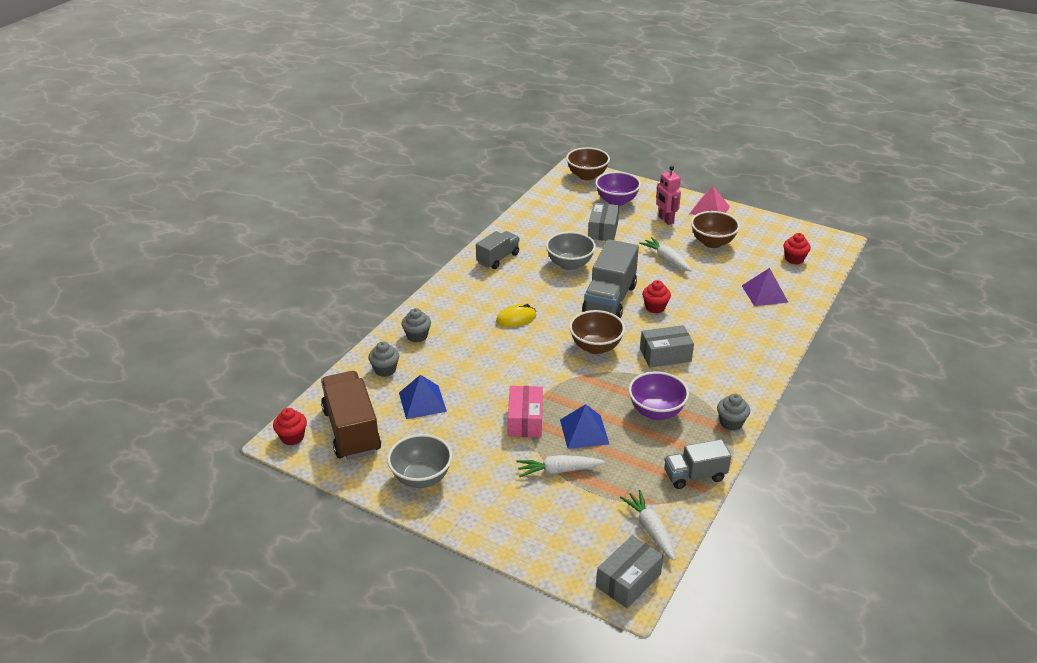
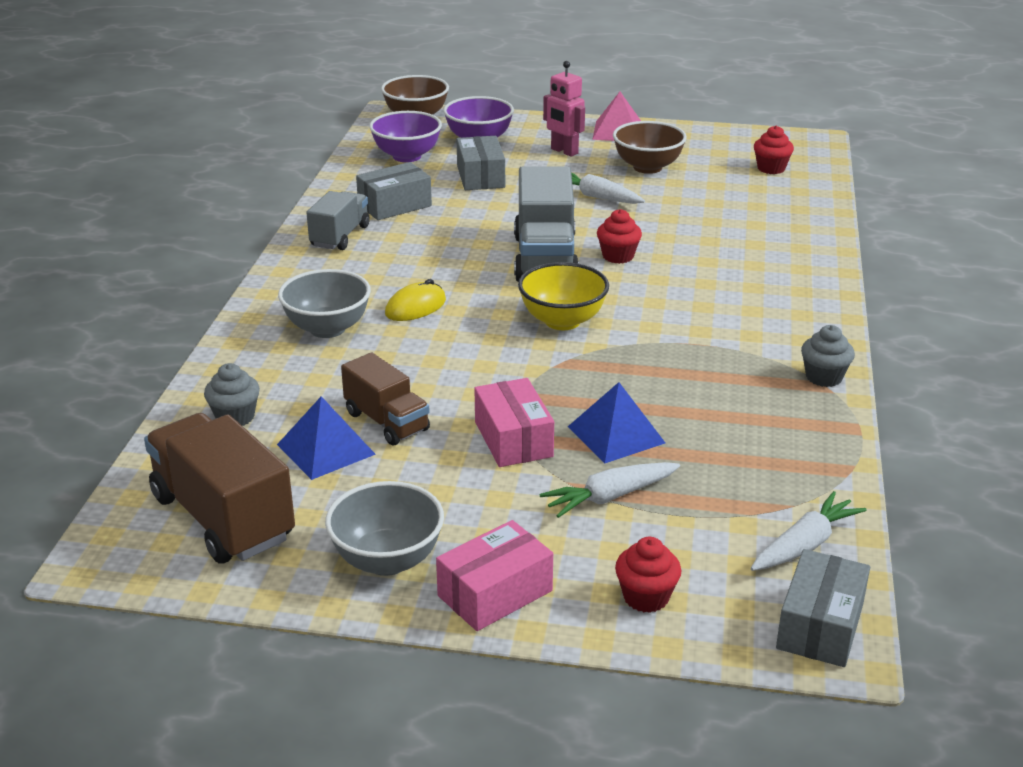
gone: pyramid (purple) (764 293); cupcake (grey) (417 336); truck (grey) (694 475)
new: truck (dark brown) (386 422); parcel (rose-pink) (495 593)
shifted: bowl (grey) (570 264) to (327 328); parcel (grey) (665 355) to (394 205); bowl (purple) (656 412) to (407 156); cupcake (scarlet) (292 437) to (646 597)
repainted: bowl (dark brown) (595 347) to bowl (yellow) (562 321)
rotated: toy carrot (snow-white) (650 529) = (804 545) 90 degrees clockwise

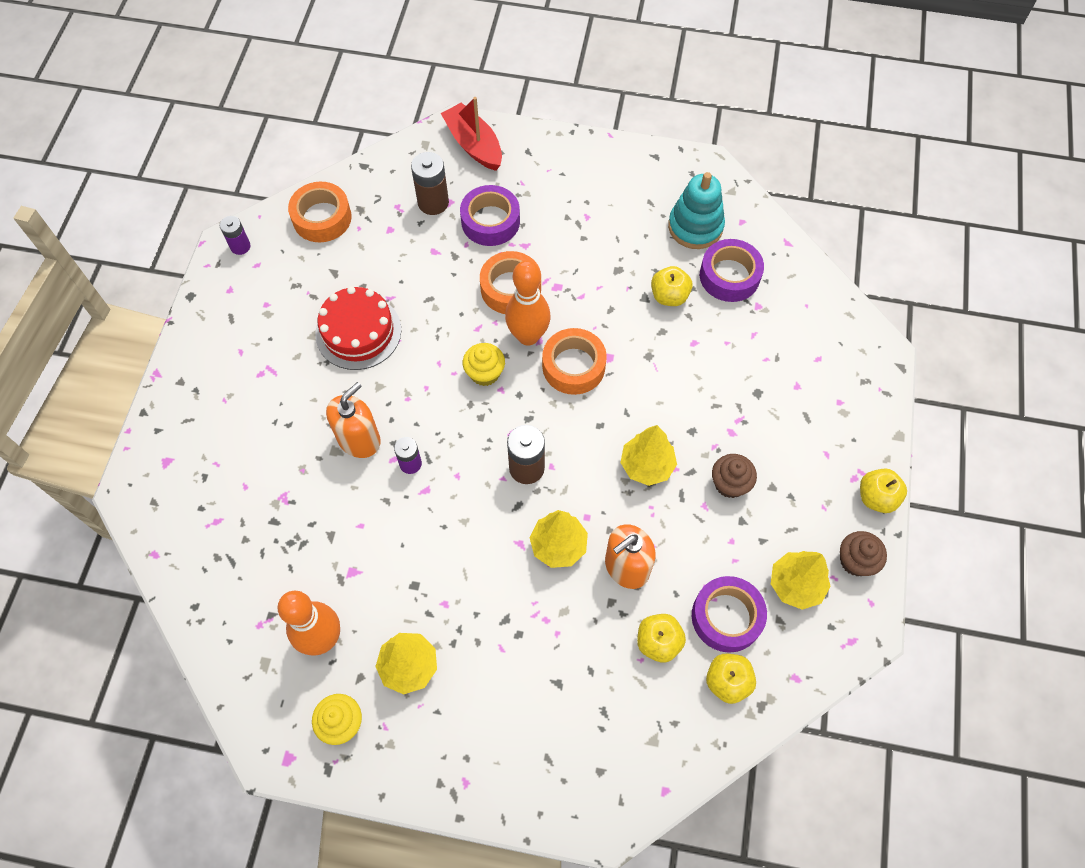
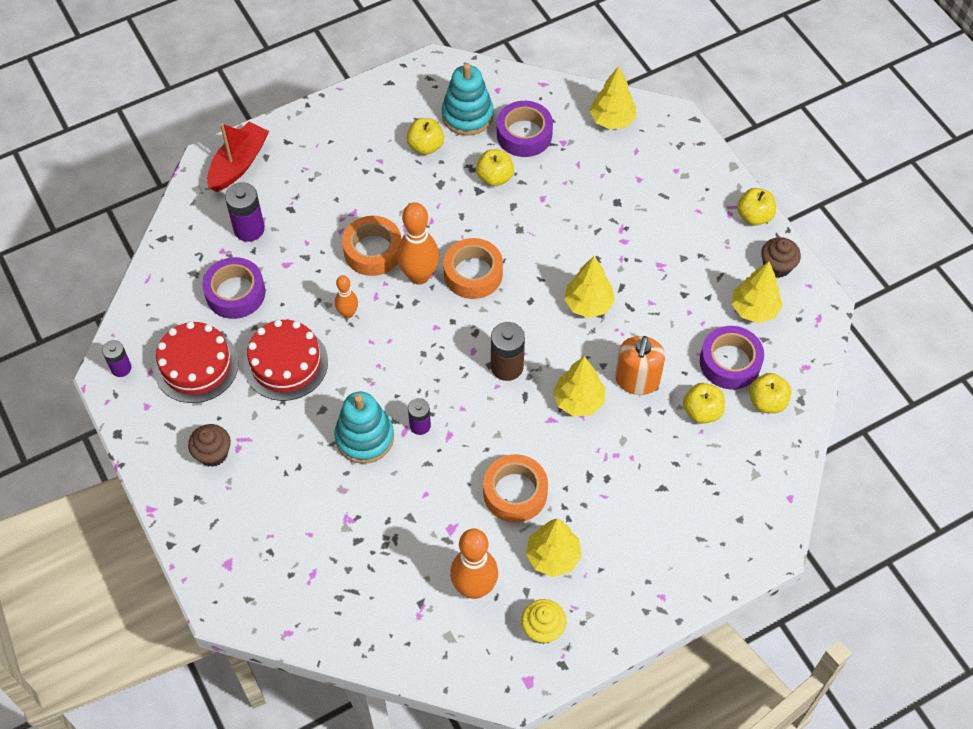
gone: cupcake (yellow) (485 373)
new: tree (yellow) (612 120); apple fruit (yellow) (425 146); bowling pin (orange) (348 313); cake (scarlet) (196 365)
shifted: roll of tape (orange) (322 218) to (515 492); roll of tape (purple) (490 221) to (235 293); cupcake (dark brown) (730 484) to (213 453)
swapped: soap dispenser (orange) (359 439) to ring stacker (teal) (364 437)
repainted: AA battery (dark brown) (433 202) to AA battery (purple) (249 229)
rotated: sailboat (scarlet) (474 145) = (238 164) 105 degrees clockwise

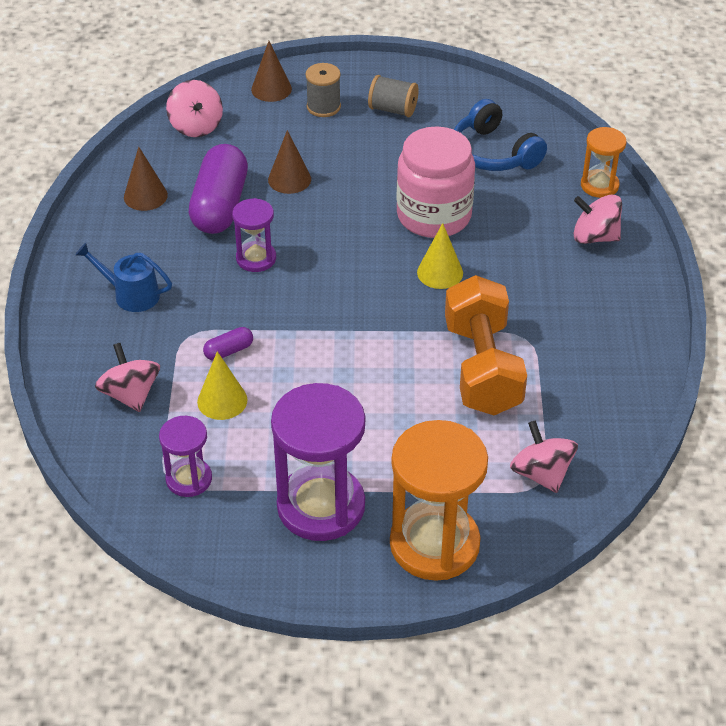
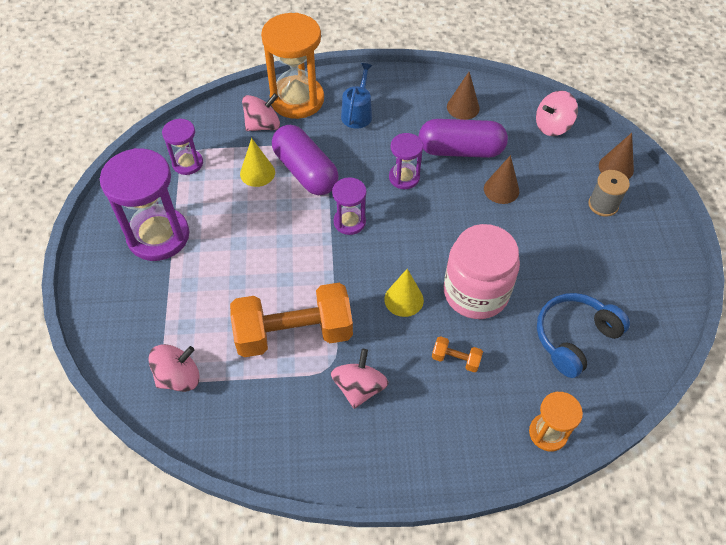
gone: reel of thread (grey) (393 109)
new: sand timer (purple) (349 222); hand weight (orange) (455 359)
shifted: whirligig (rose-pink) (595 237) to (359 388); sand timer (orange) (434 544) to (297 99)
scaled: pill (purple) (229 351) = (305 171) x2.31

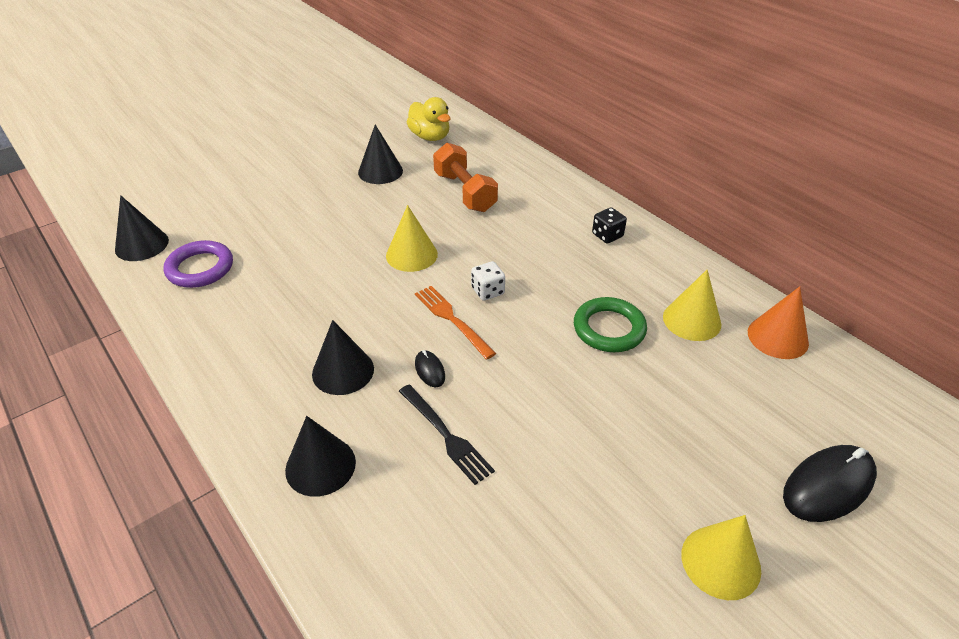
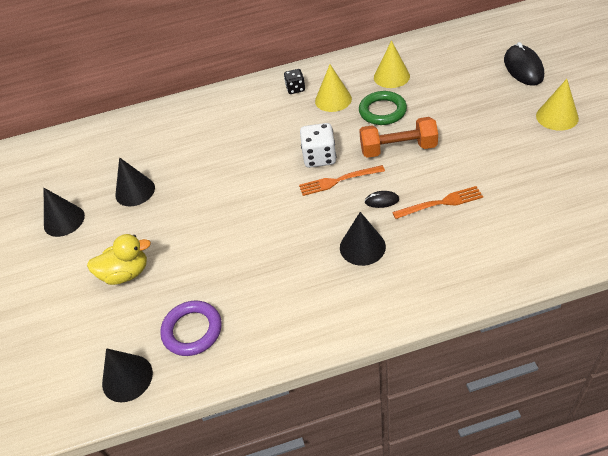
gone: cone shape (orange) (777 337)
shifted: rubber duck (yellow) (430 137) to (126 273); hand weight (orange) (465 192) to (398 149); cone shape (yellow) (411 255) to (333 100); cone shape (black) (320 466) to (64 220)
repainted: table fork (black) (447 436) to table fork (orange) (441 203)
scaled: dice (snow-white) (488 291) = (319 157) x1.61

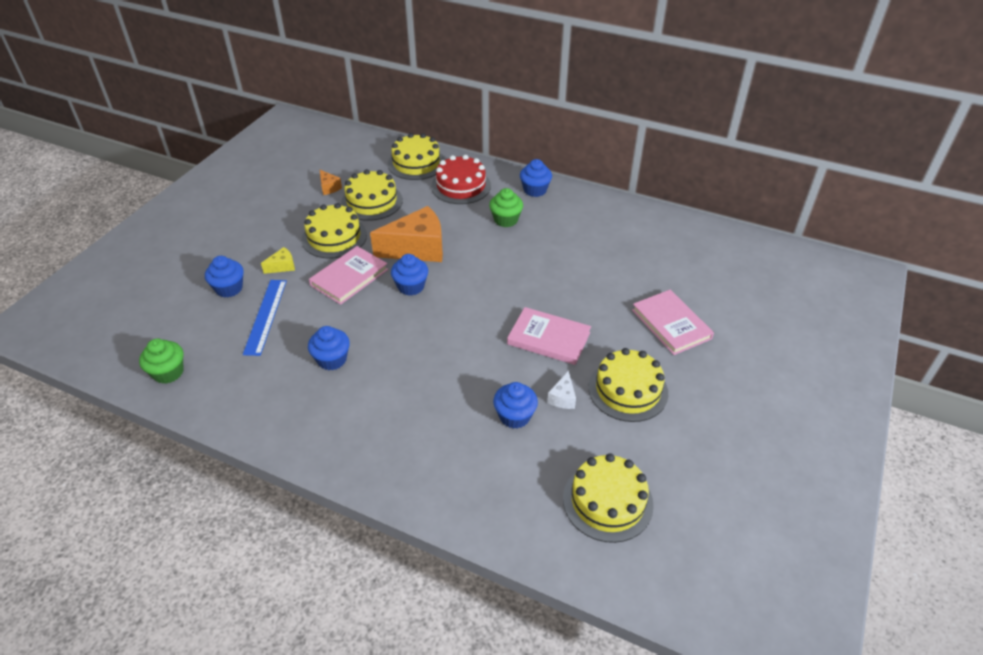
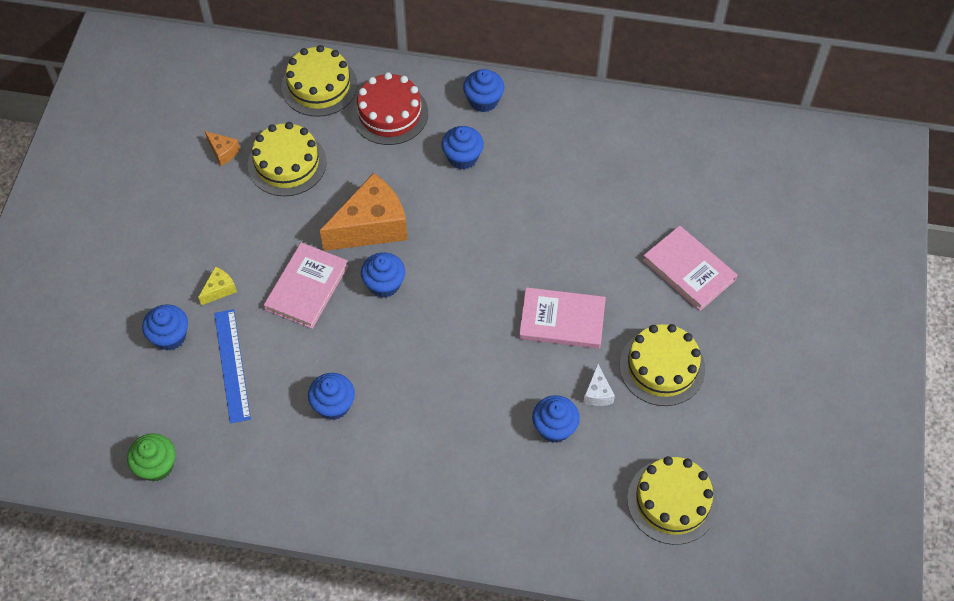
gone: cake (yellow) (334 237)
repainted: cupcake (emerald) (506 220) to cupcake (cobalt) (462 157)

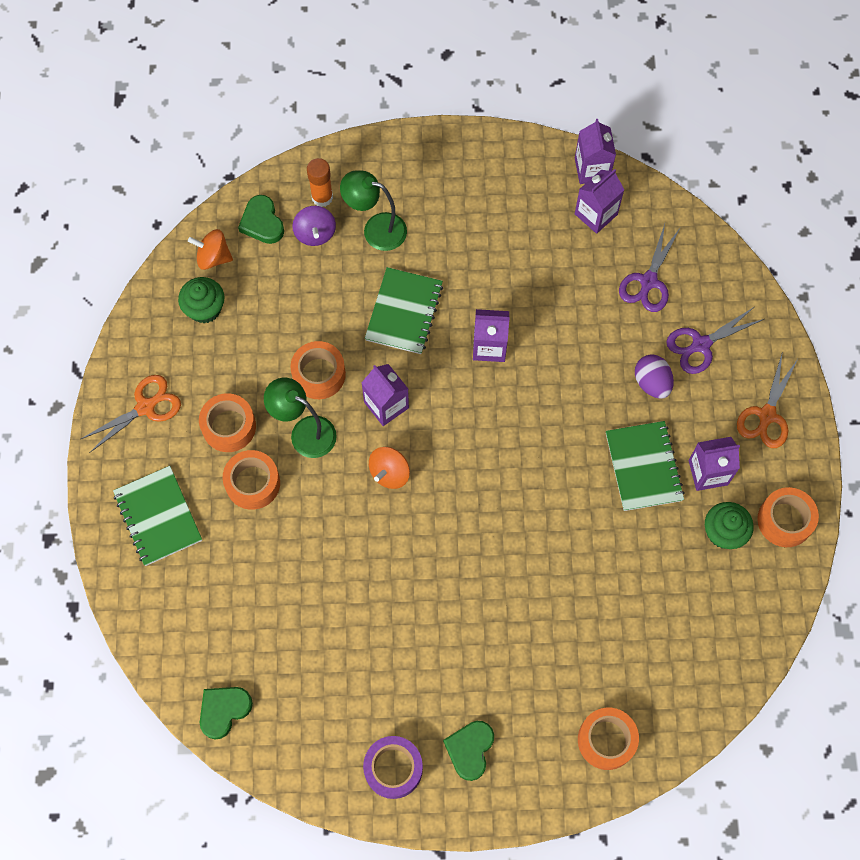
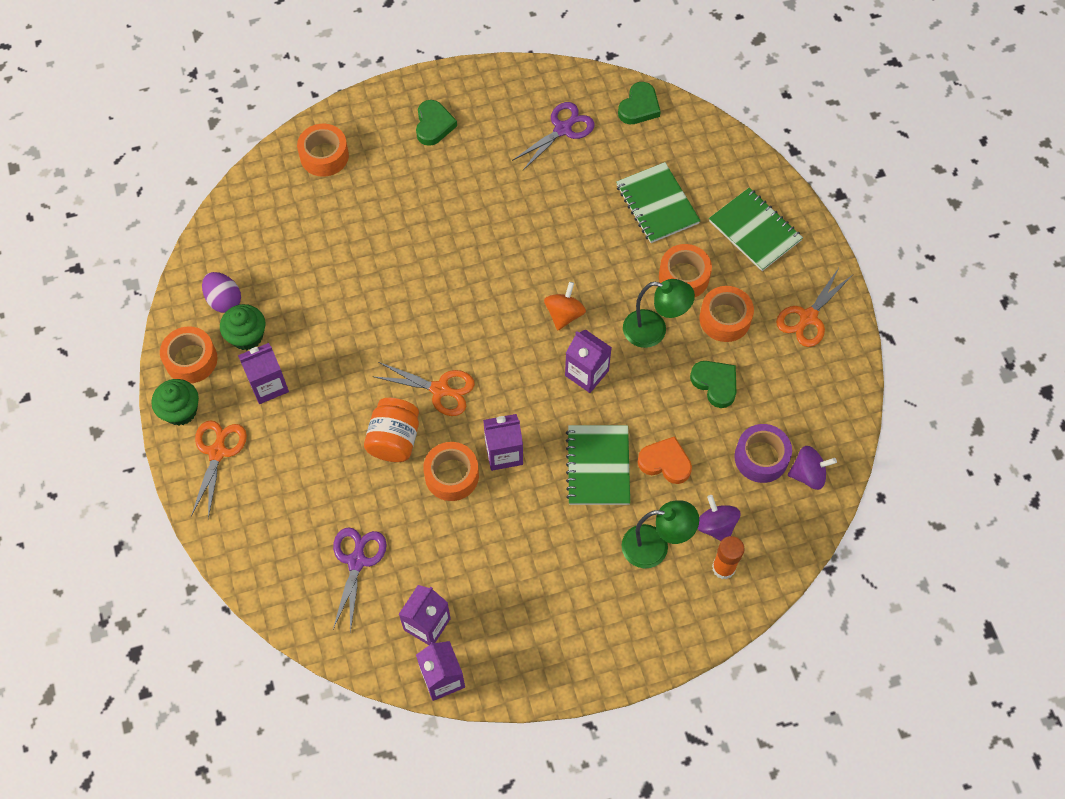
new: scissors (orange) (440 390); jam jar (orange) (394 439); heart shape (orange) (665 462)
shifted: heart shape (emerald) (262 222) to (715 384); cupcake (emerald) (205 309) to (180 411); scissors (purple) (700 345) to (563 129); roll of tape (orange) (319 374) to (451 475); egg shape (purple) (652 383) to (224 300); notepad (emerald) (643 467) to (657 204); roll of tape (purple) (393 768) to (761 457)
repainted: whirligig (orange) (213 257) to whirligig (purple) (808 474)

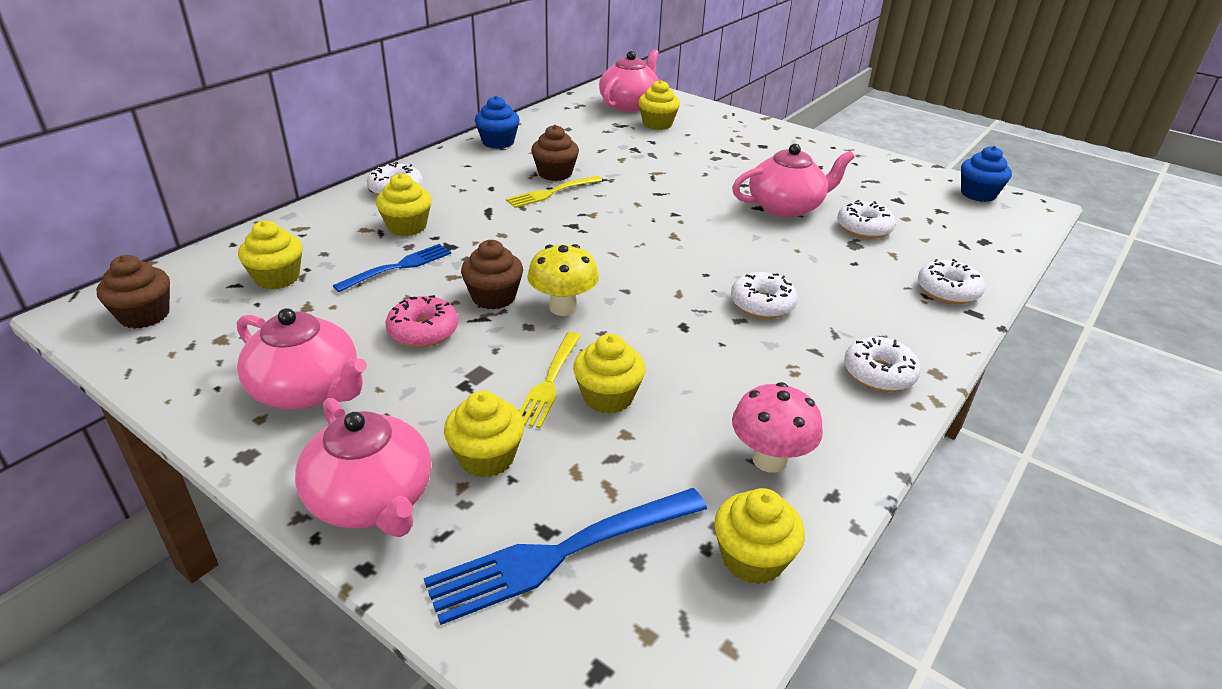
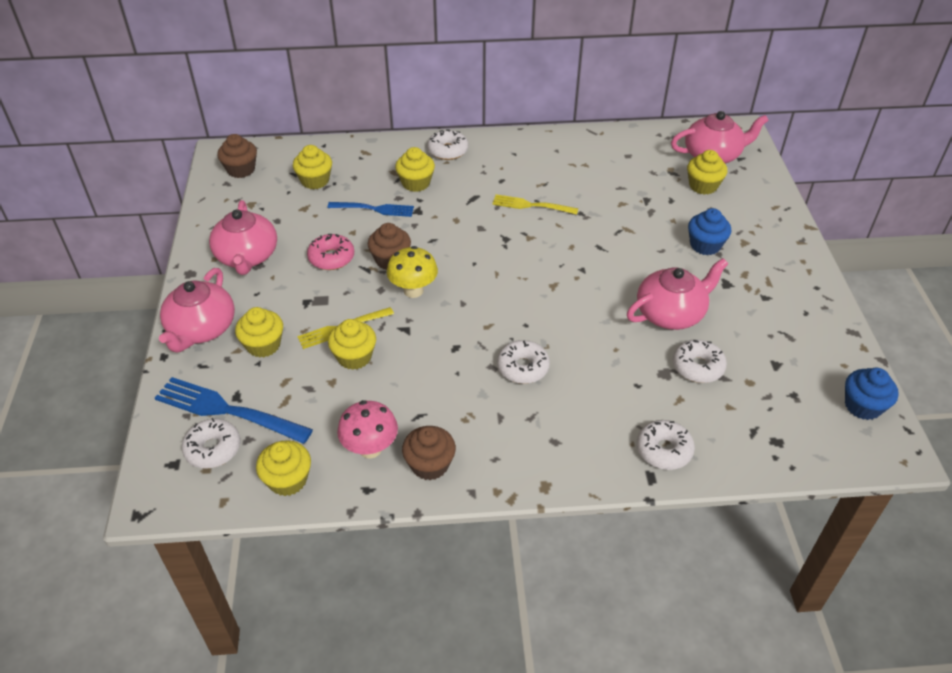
shifted: cupcake (cobalt) (498 142) to (705 245); cupcake (dark brown) (555 173) to (430 465); doughnut (snow-white) (879 373) to (213 449)
rotated: tea pot (rose-pink) (786 207) = (671 313) 60 degrees counterclockwise

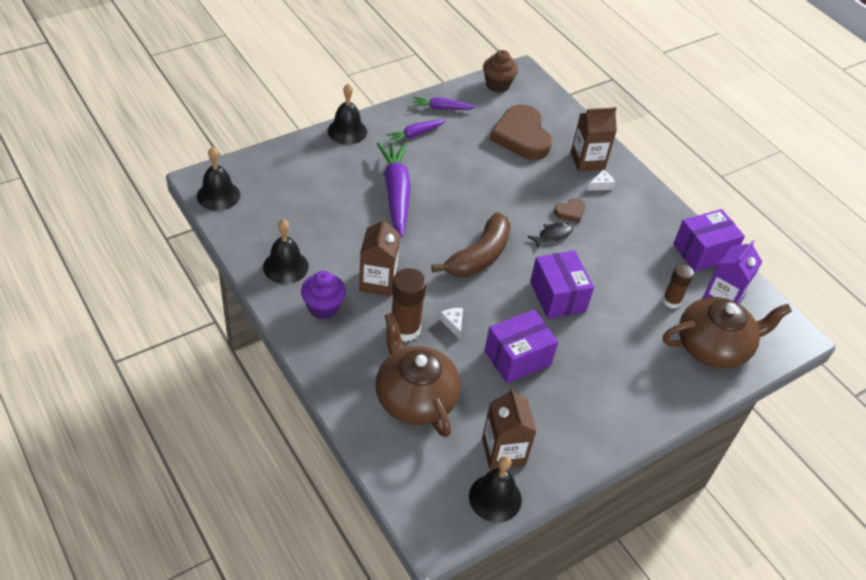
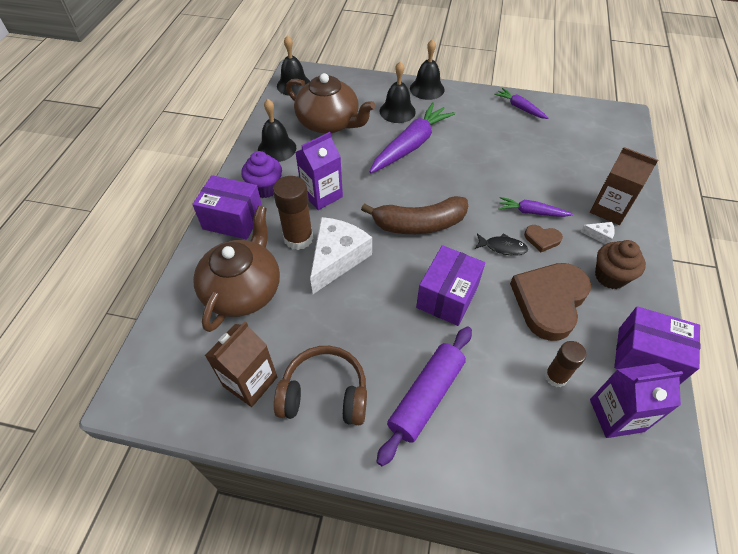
new: pastry roller (purple) (426 397); headphones (dark brown) (324 394)
shifted: cupcake (dark brown) (497 85) to (610 276); heart shape (dark brown) (521 136) to (549 301); toy carrot (purple) (415 134) to (531 212); tea pot (dark brown) (713 346) to (329 123); parcel (purple) (517 358) to (233 219); school bell (black) (495 498) to (397 111)
repainted: juice carton (dark brown) (378 282) to juice carton (purple) (322 195)
scaled: cheese wedge (snow-white) (453 323) = (337 258) x2.44

